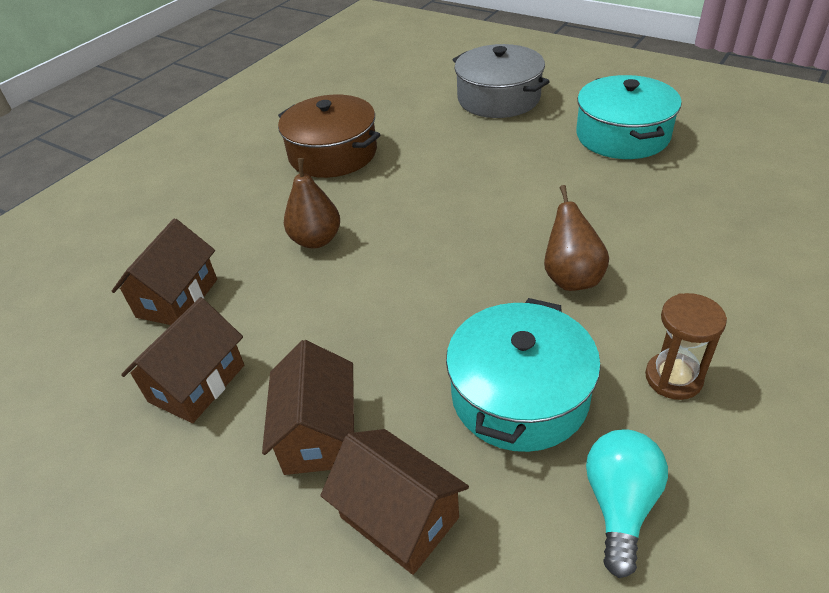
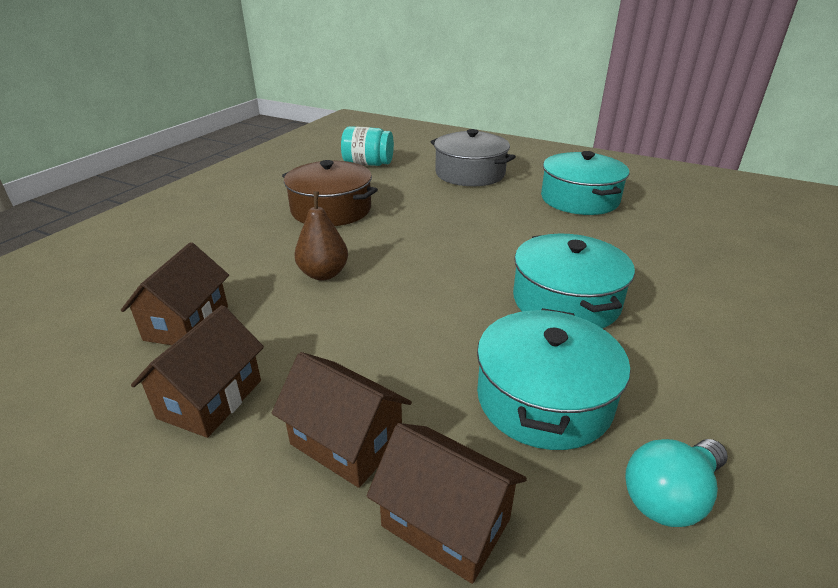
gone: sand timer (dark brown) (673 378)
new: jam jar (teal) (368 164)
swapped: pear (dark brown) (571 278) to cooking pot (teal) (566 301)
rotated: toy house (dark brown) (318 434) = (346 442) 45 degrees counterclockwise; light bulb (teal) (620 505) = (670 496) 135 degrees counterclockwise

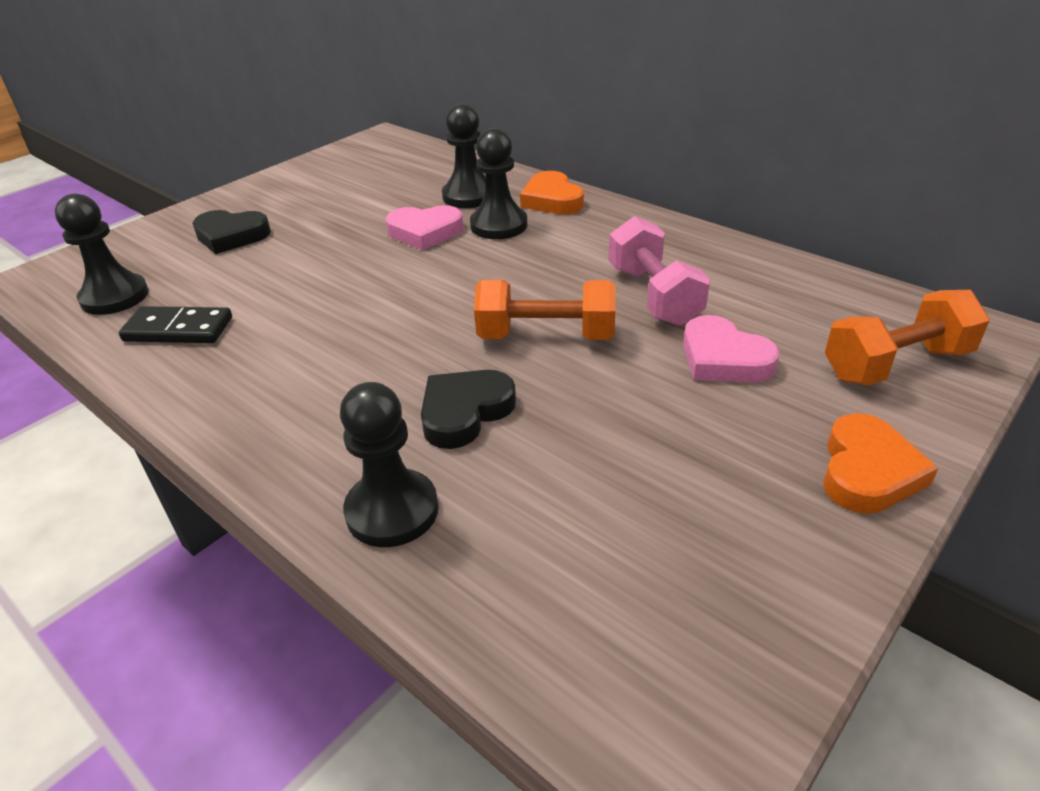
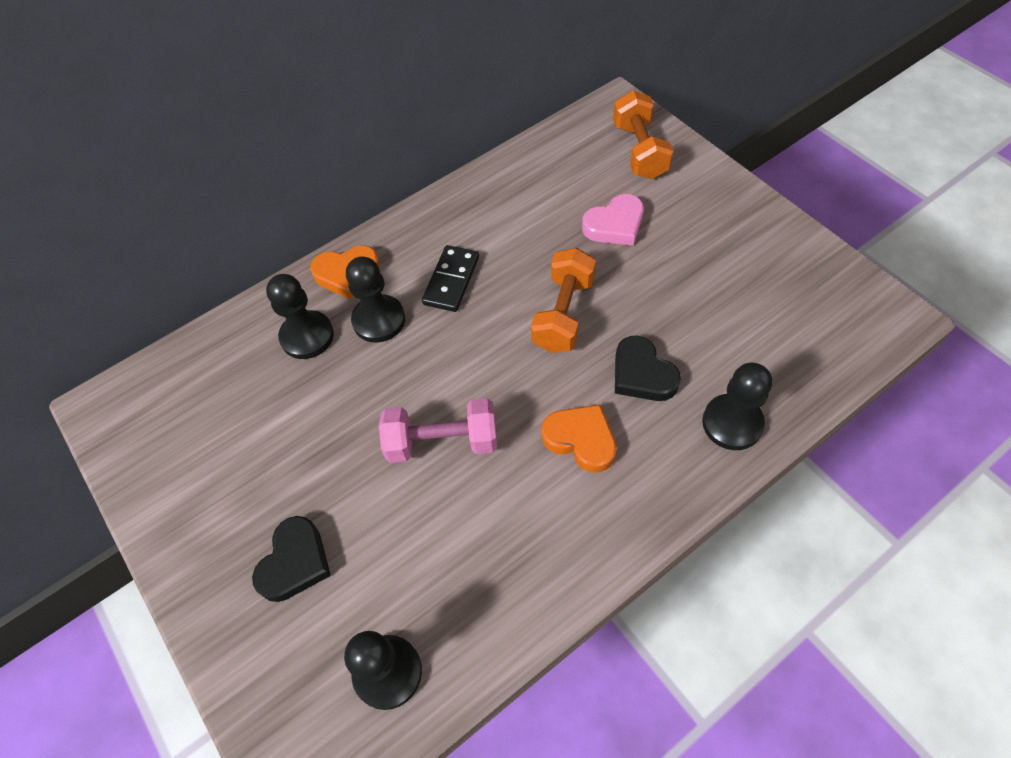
gone: heart shape (rose-pink) (425 232)
shifted: hand weight (rose-pink) (653 295) to (442 442); domino tile (black) (178 329) to (451 280); heart shape (orange) (868 471) to (581 439)

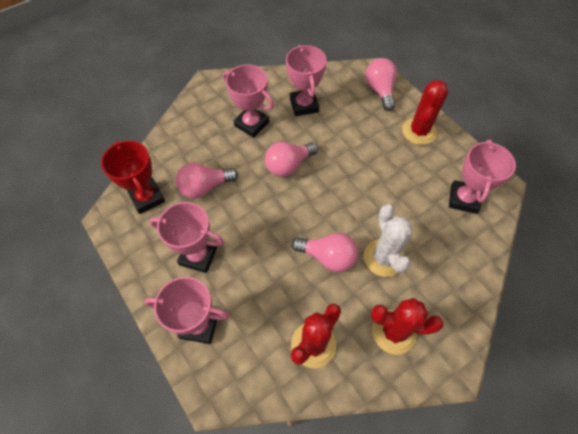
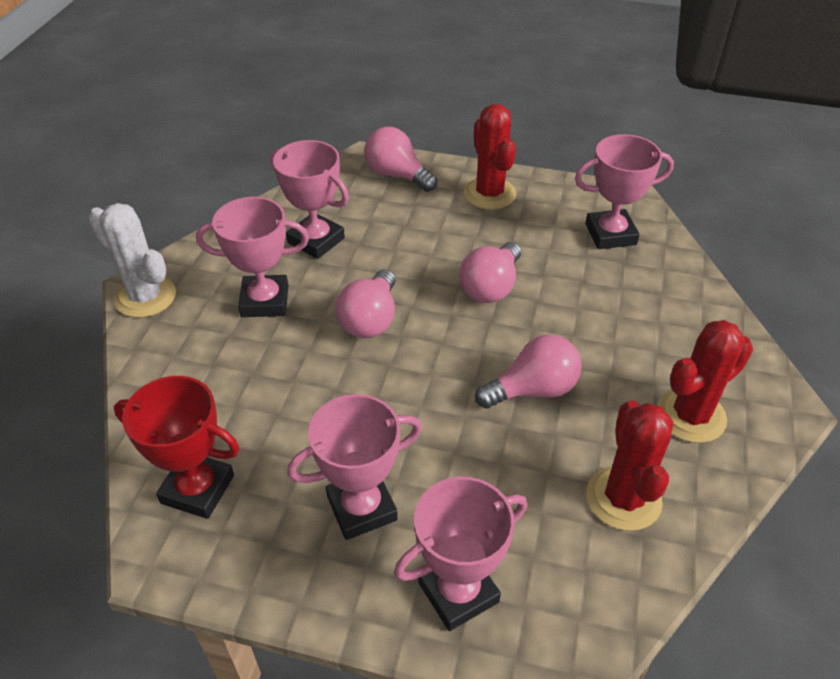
shifted: light bulb (rose-pink) (204 187) to (491 287); cactus (snow-white) (383 258) to (145 297)
rotated: trophy (rose-pink) (463 199) = (610 234) 75 degrees counterclockwise

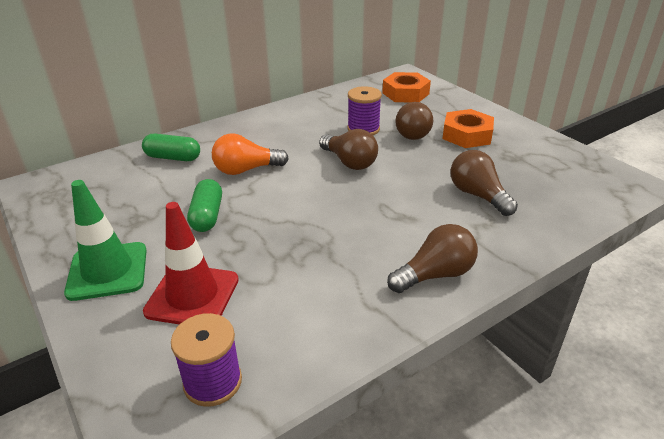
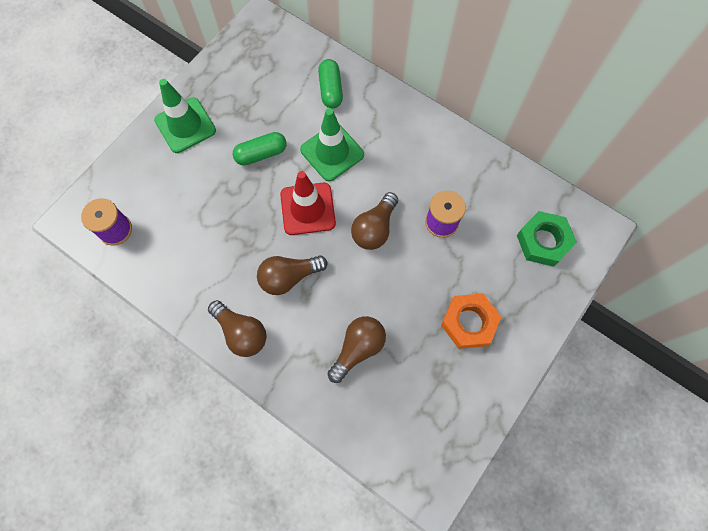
shifted: light bulb (dark brown) (411 132) to (289 277); safety cone (scarlet) (192 295) to (308 209)
swapped: light bulb (orange) (246 170) to safety cone (emerald) (332 152)
repainted: hex nut (orange) (405 93) to hex nut (emerald) (543 241)

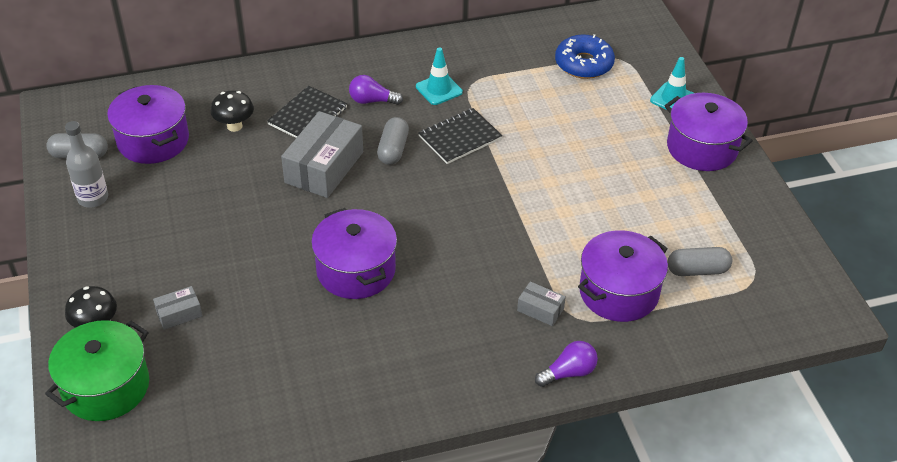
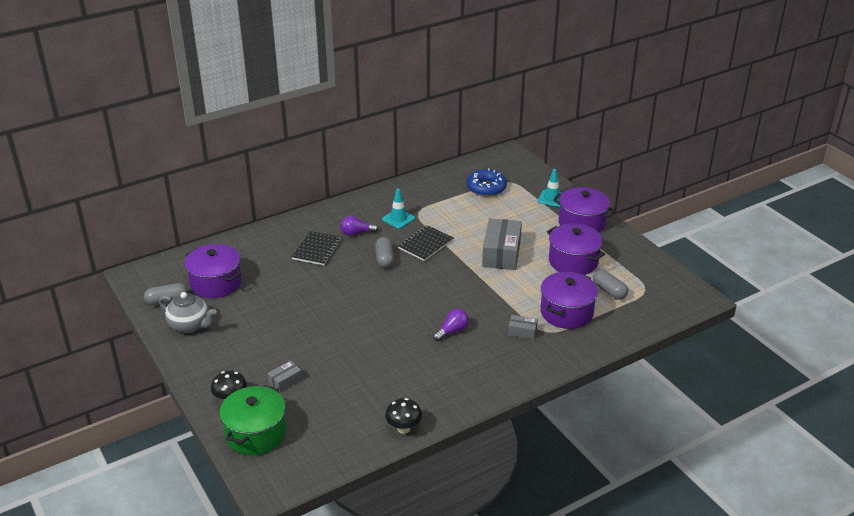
shifted: fungus (black) (234 126) to (403 428); parcel (grey) (324 167) to (501 253); cooking pot (purple) (356 270) to (573 261); light bulb (purple) (568 373) to (452 331)
swapped: bottle (grey) (93 198) to tea pot (grey) (190 325)
rotated: pill (grey) (697 270) = (609 291) 75 degrees clockwise

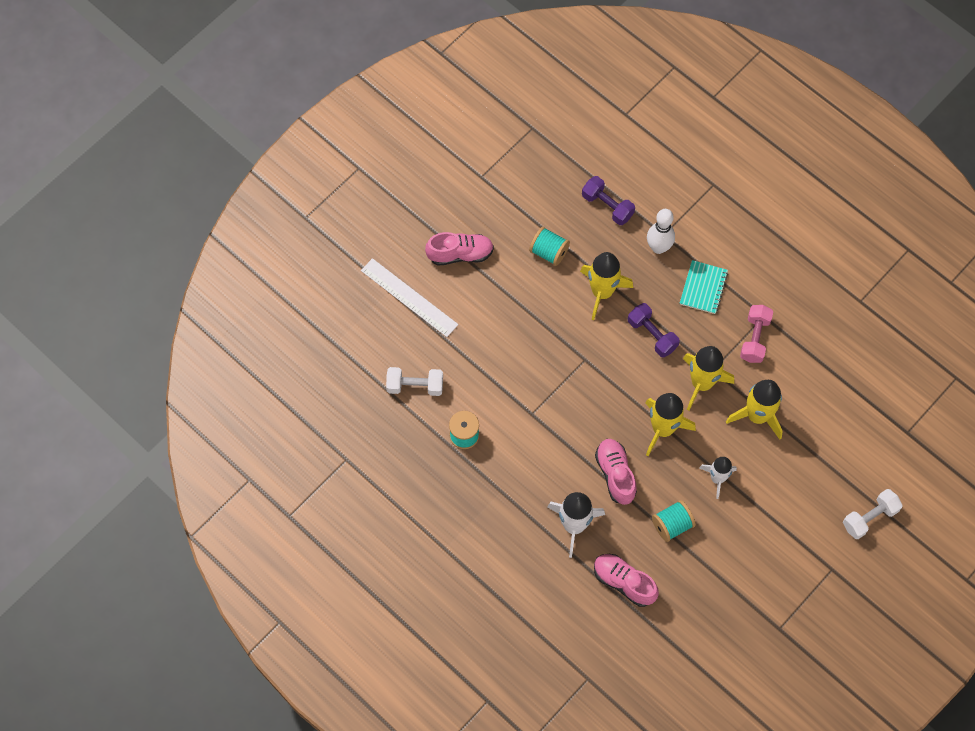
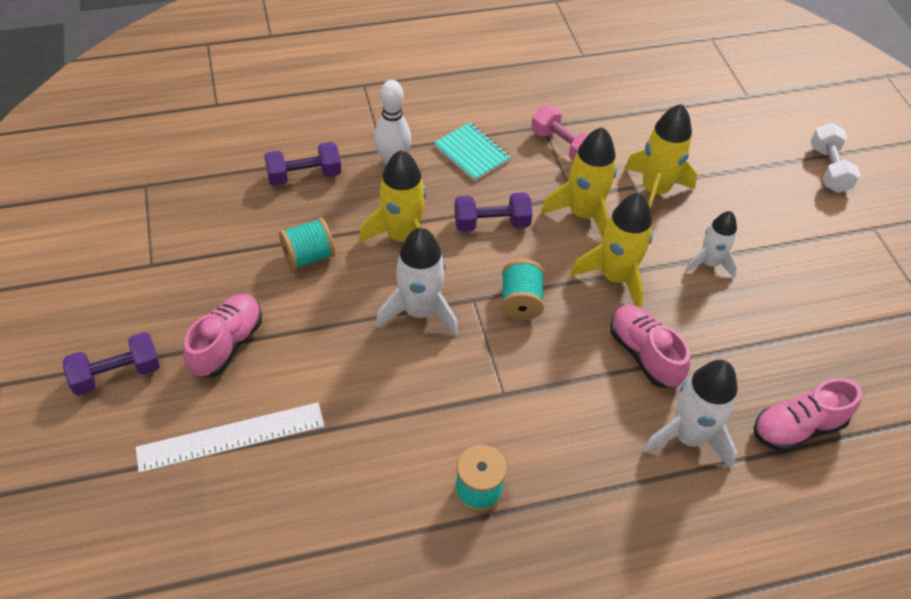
gone: hand weight (snow-white) (415 386)
new: rocket (snow-white) (419 311); hand weight (purple) (117 374)
shifted: reel of thread (teal) (672 525) to (520 302)
rotated: lace-up shoe (rose-pink) (615 474) = (644 354) 45 degrees clockwise

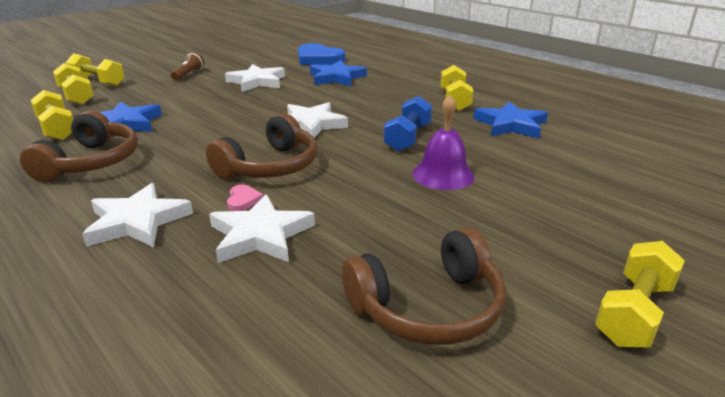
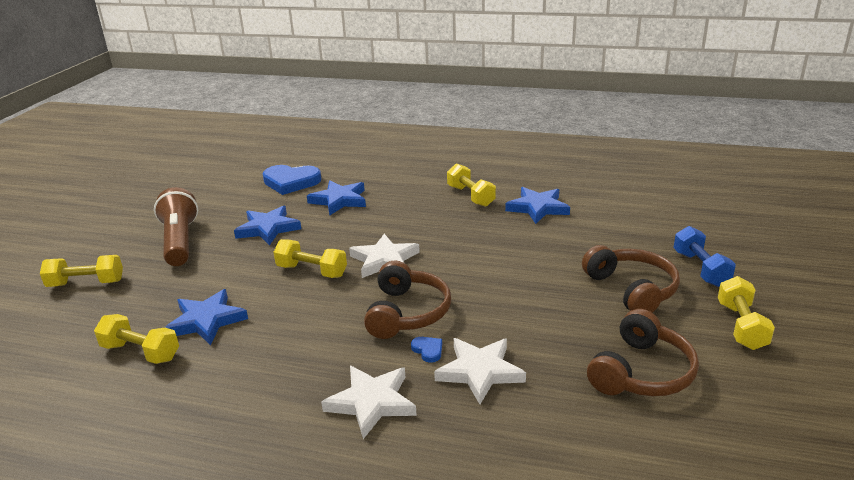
gone: school bell (purple) (443 175)
shifted: hand weight (yellow) (76 96) to (312 271); hand weight (cobalt) (408 138) to (700 269); headphones (dark brown) (91 162) to (632 289)
repainted: star shape (snow-white) (257 82) to star shape (cobalt) (268 228); heart shape (rose-pink) (243 200) to heart shape (cobalt) (428 350)
scaled: flashlight (dark brown) (188 74) = (180 241) x2.01

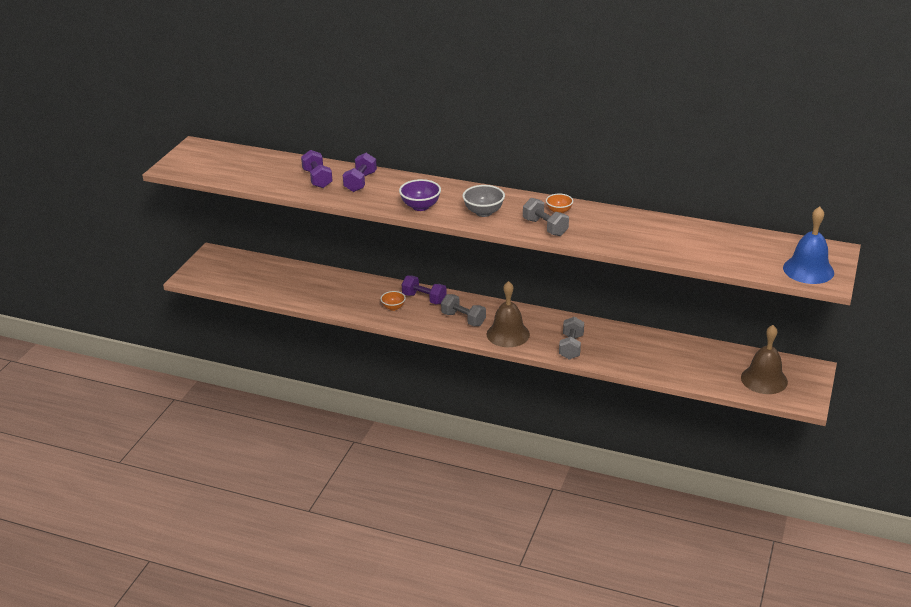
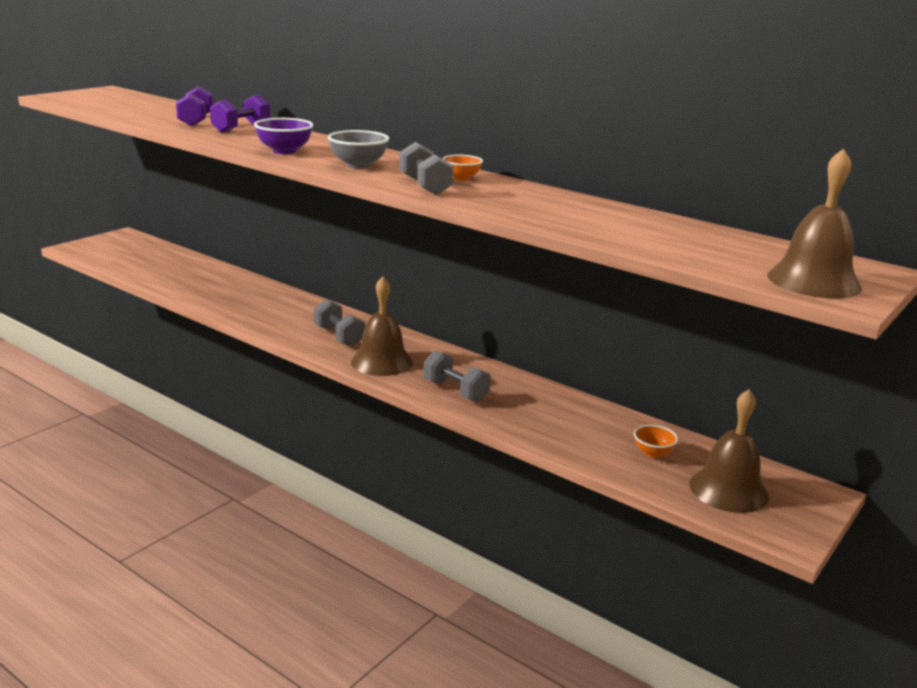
gone: hand weight (purple) (424 299)
shifted: bowl (orange) (393 307) to (653 453)
repainted: school bell (cobalt) (808 270) to school bell (dark brown) (813 281)
rotated: hand weight (grey) (571 347) = (455 391) 75 degrees counterclockwise

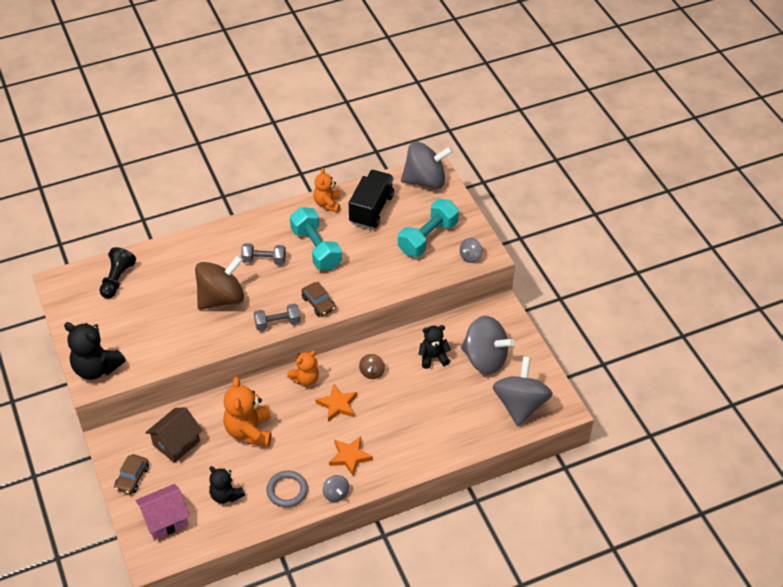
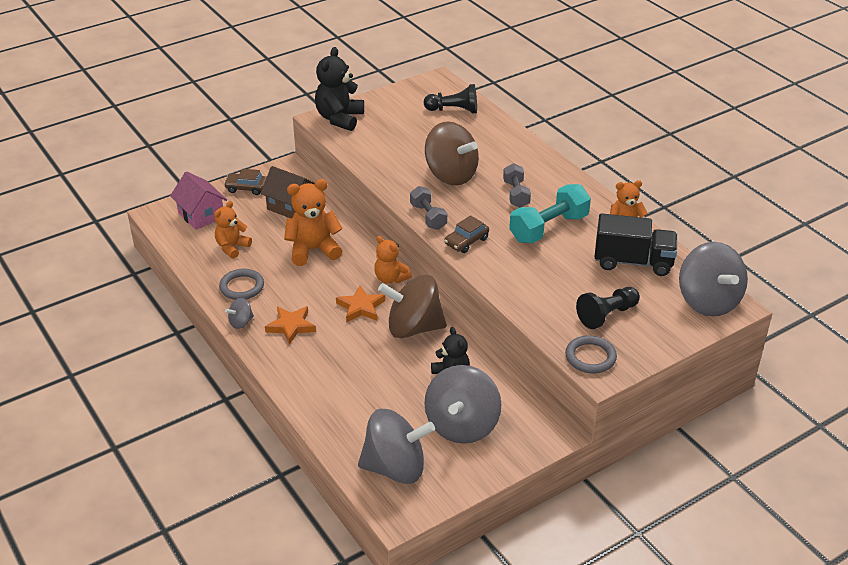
swapped: hand weight (teal) (428 238) to chess pawn (black) (607 315); whirligig (grey) (470 257) to hoop (grey) (590 357)
repainted: teddy bear (black) (226 495) to teddy bear (orange) (232 247)
scaled: whirligig (dark brown) (372 372) = (413 328) x2.25

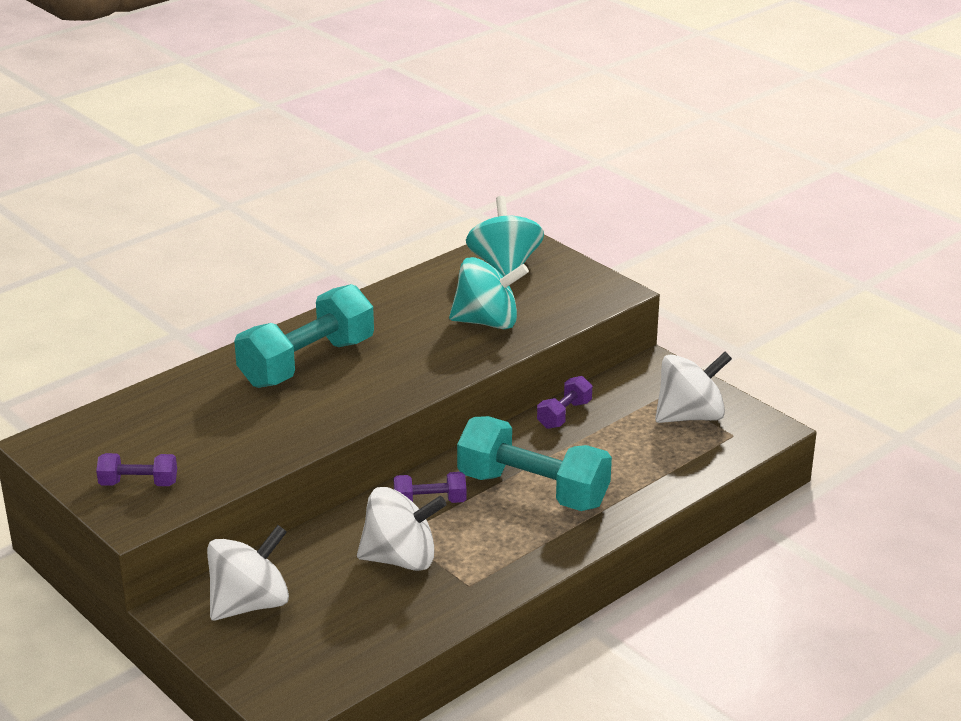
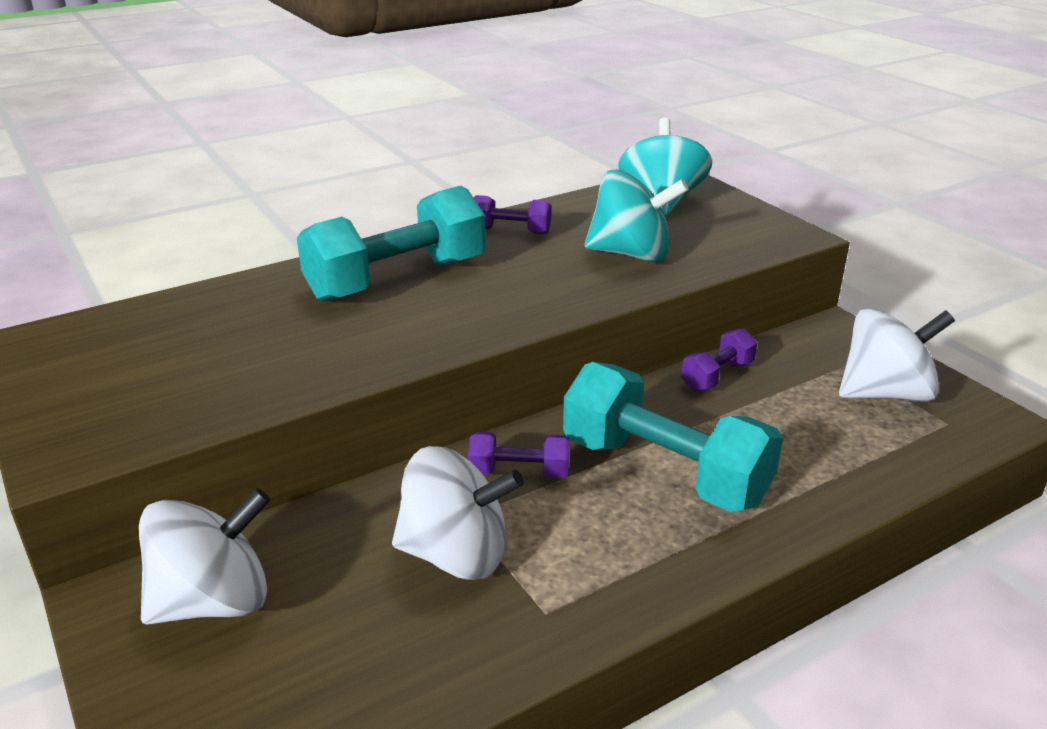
shifted: hand weight (purple) (138 483) to (511 231)

